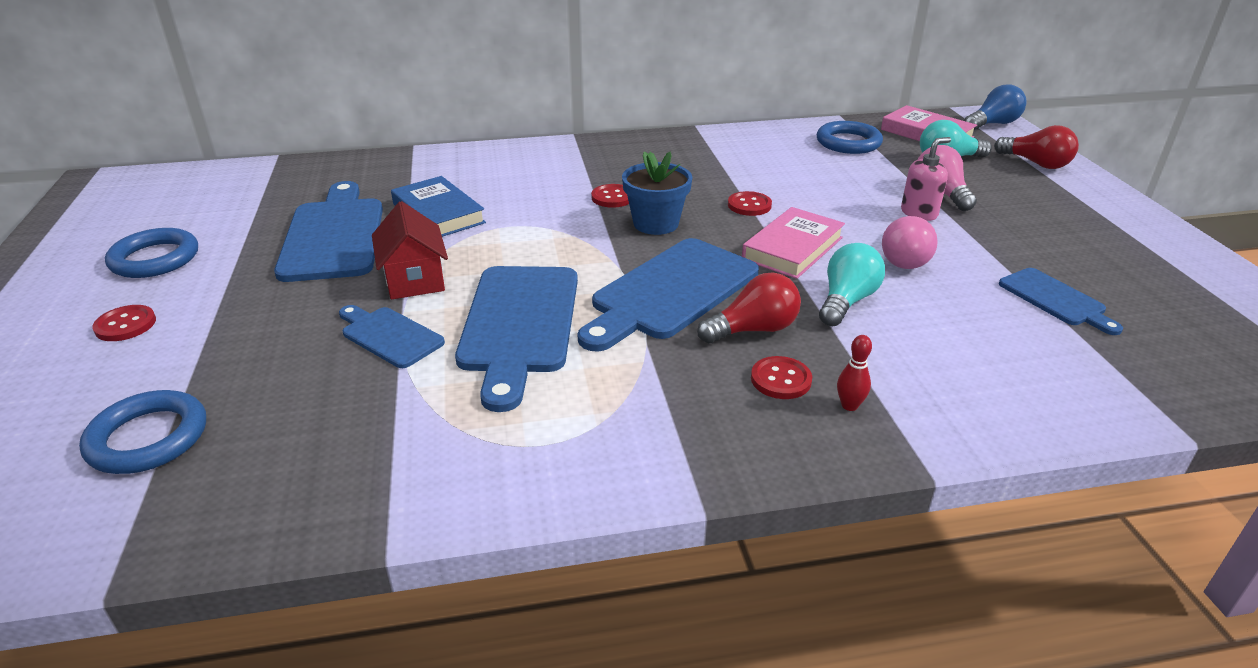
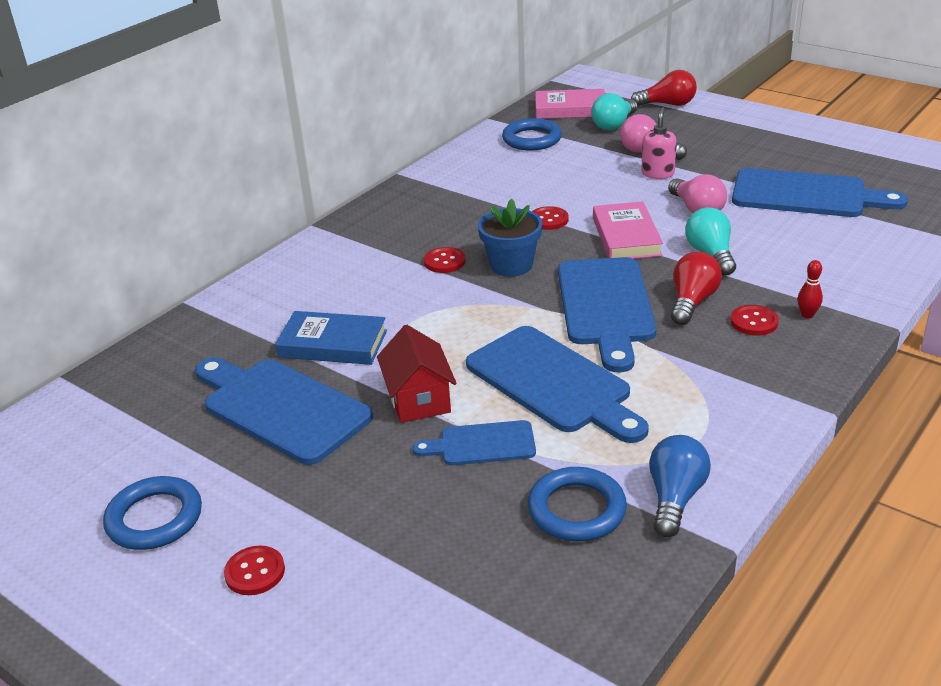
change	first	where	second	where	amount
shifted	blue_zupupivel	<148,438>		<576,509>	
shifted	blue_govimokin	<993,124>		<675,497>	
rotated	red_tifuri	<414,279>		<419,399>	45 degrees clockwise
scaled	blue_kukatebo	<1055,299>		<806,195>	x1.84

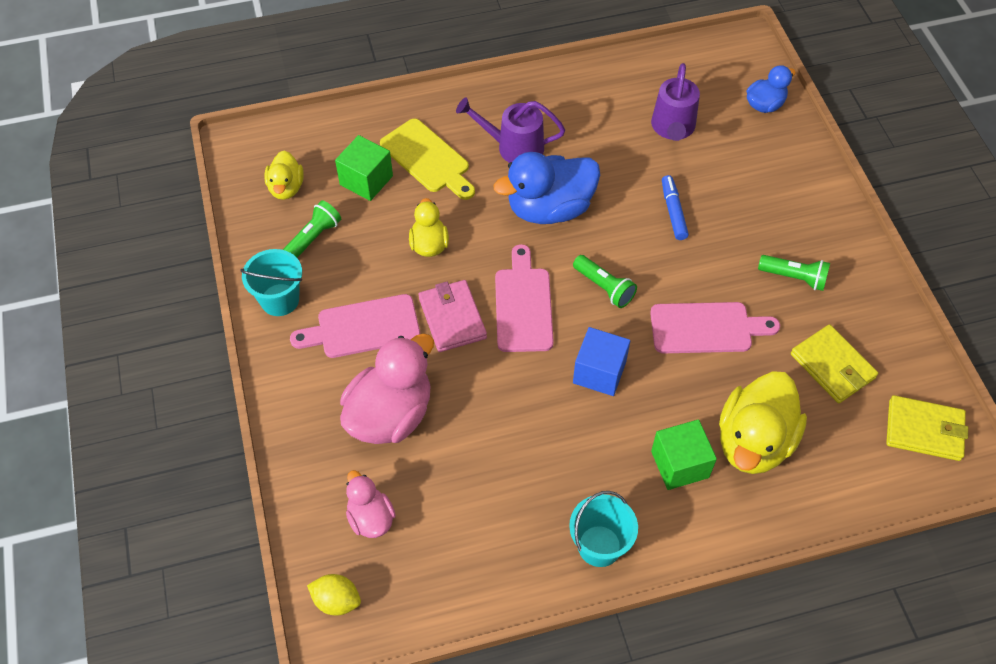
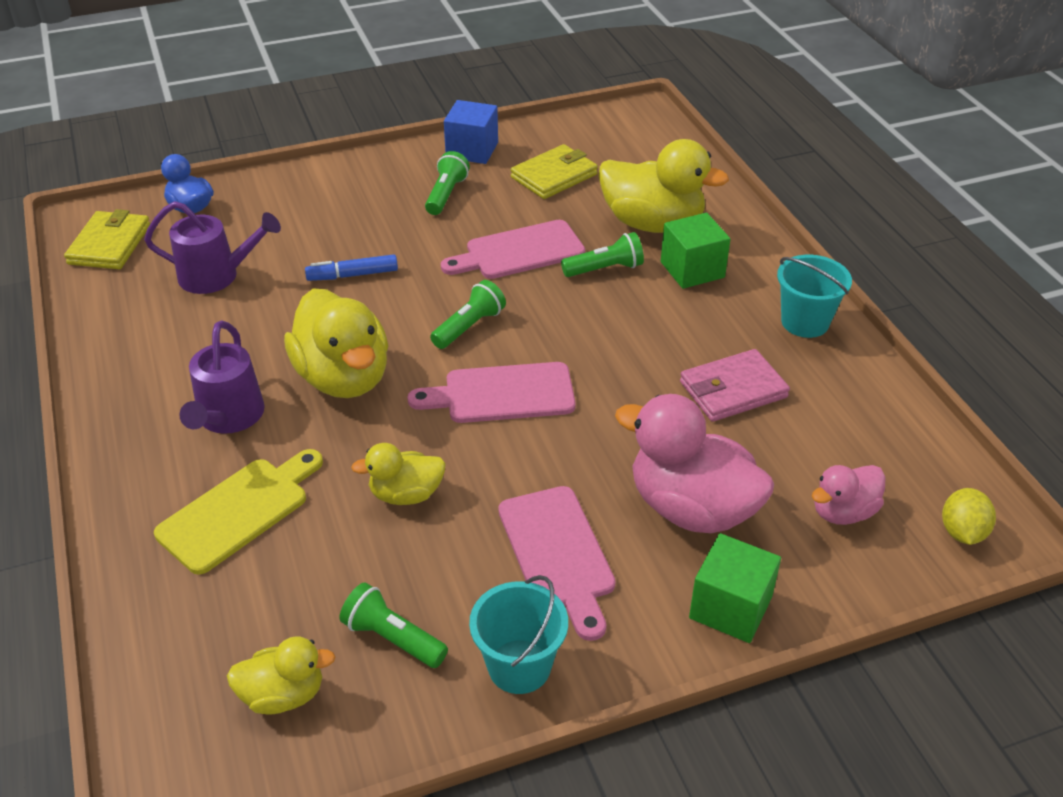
change	first	where	second	where	amount
new			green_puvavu	<604,269>	
shifted	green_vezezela	<366,180>		<730,607>	
shifted	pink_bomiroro	<452,318>		<733,389>	
shifted	blue_vezezela	<599,372>		<472,150>	
shifted	yellow_bomiroro	<924,430>		<110,244>	
repainted	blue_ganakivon	<549,208>	yellow_ganakivon	<343,378>	
rotated	pink_kukatebo	<706,328>		<519,252>	105 degrees counterclockwise

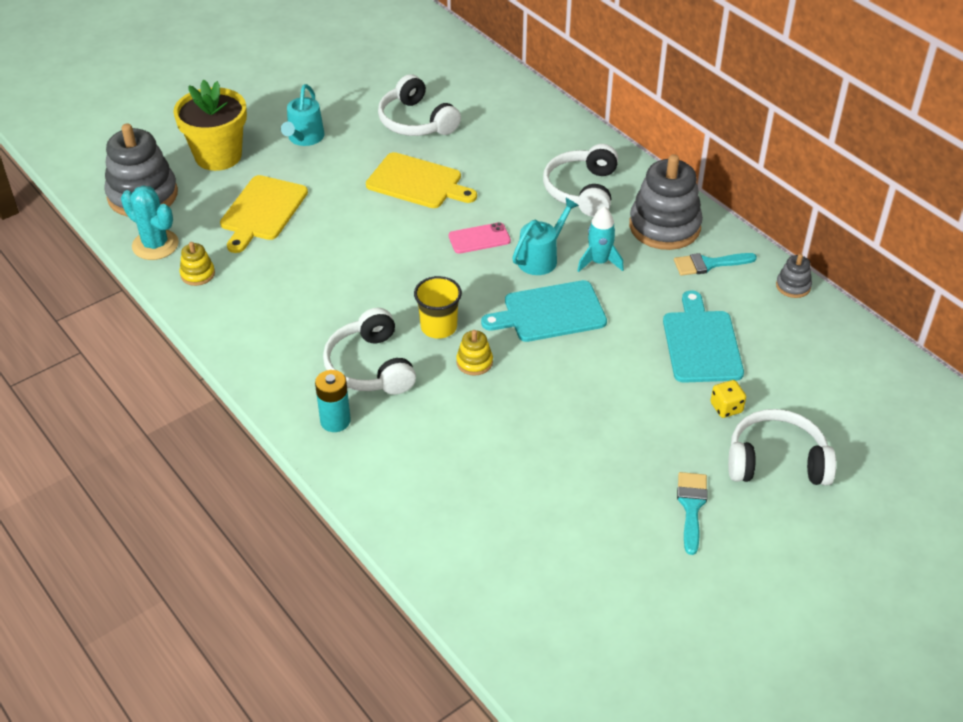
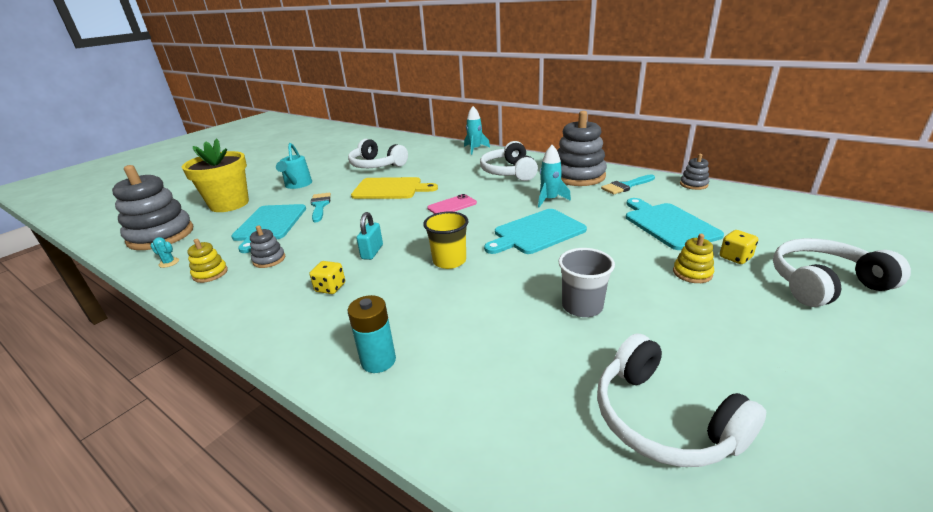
change	first	where	second	where	amount
gone	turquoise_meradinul	<541,258>			
new			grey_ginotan	<269,259>	
new			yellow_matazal	<330,287>	
new			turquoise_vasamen	<372,252>	
new			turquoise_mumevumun	<475,149>	
new			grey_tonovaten	<582,306>	
shifted	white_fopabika	<370,367>		<662,419>	
shifted	yellow_ginotan	<474,362>		<692,273>	
shifted	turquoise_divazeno	<691,507>		<320,206>	
repainted	yellow_kukatebo	<262,211>	turquoise_kukatebo	<269,224>	
scaled	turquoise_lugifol	<155,245>		<169,263>	x0.43

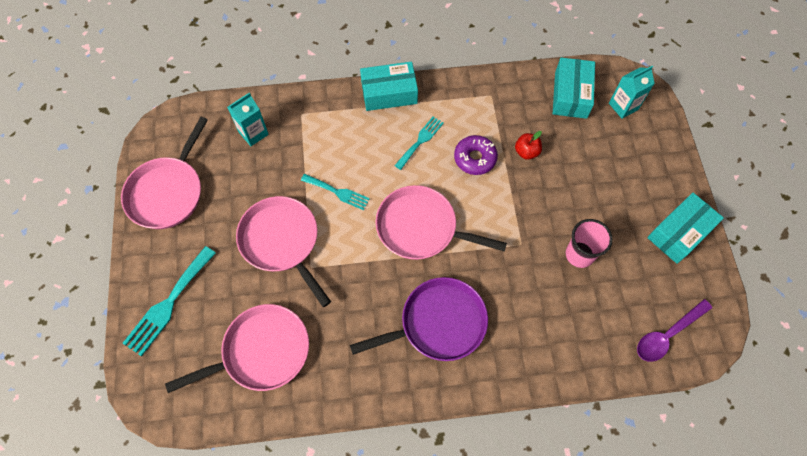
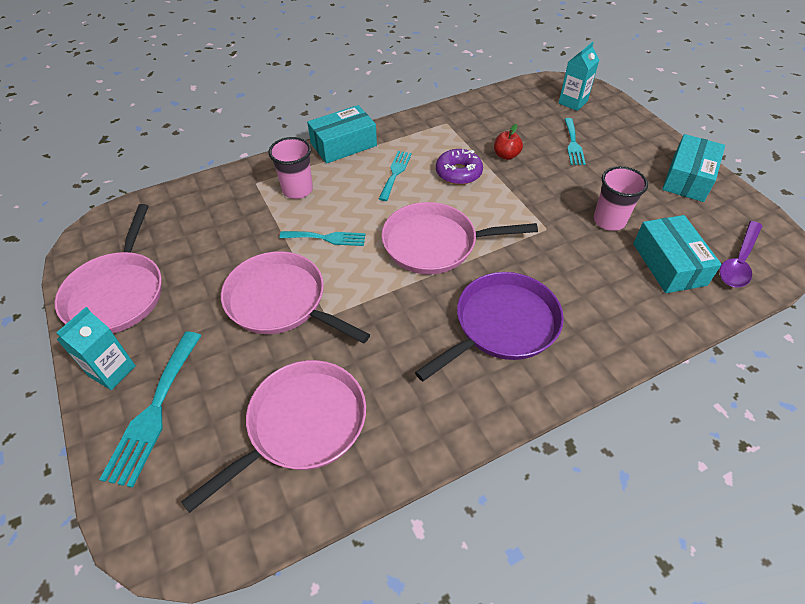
change	first	where	second	where	amount
new			pink_tonovaten	<297,190>	
new			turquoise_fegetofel	<573,144>	
shifted	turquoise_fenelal	<253,133>		<112,371>	
shifted	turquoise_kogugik	<570,95>		<669,264>	

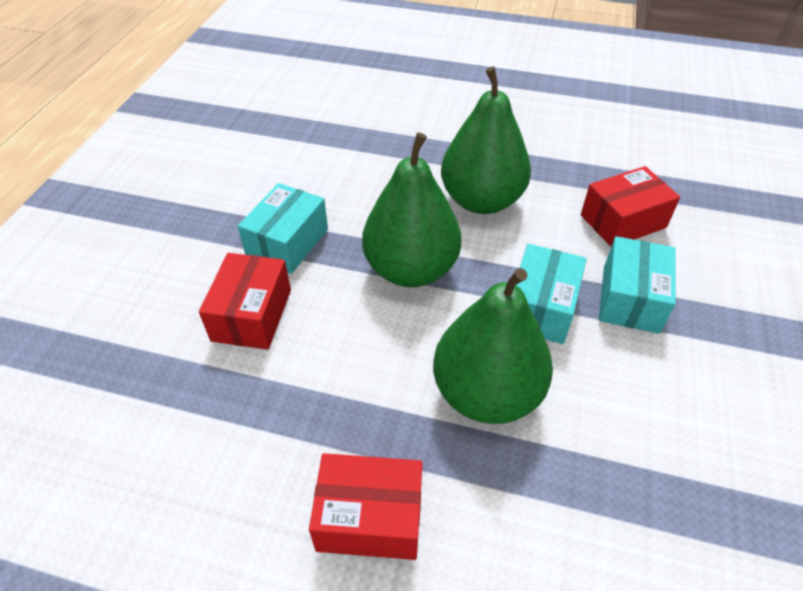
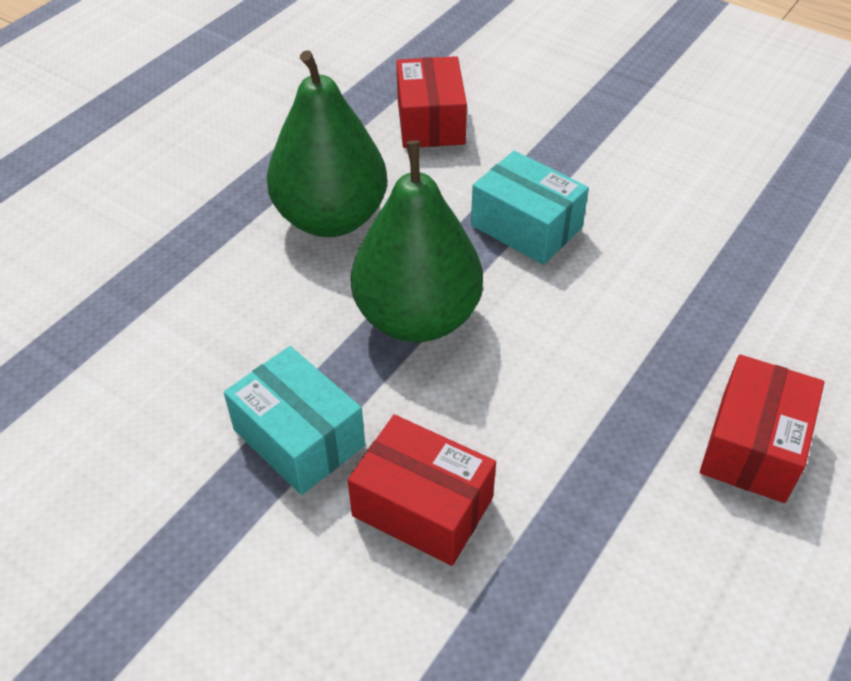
change	first	where	second	where	amount
gone	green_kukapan	<486,393>			
gone	turquoise_kogugik	<630,299>			

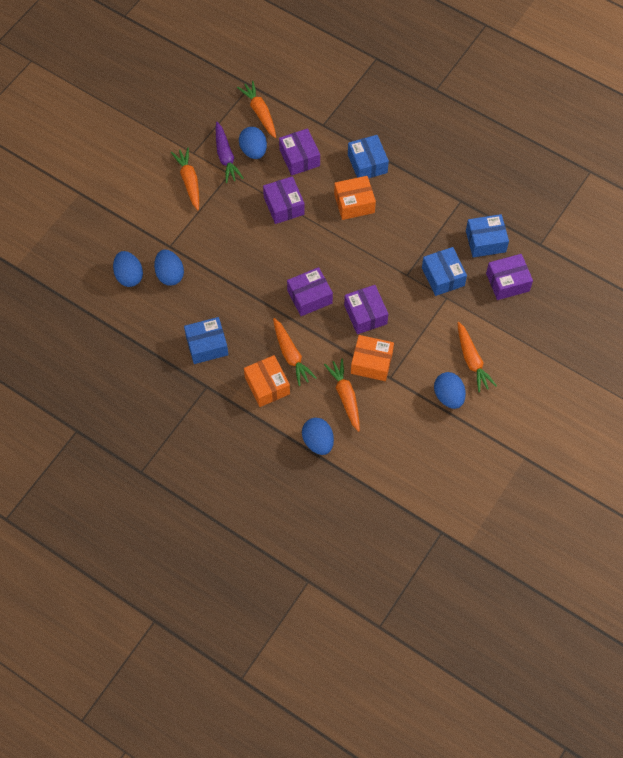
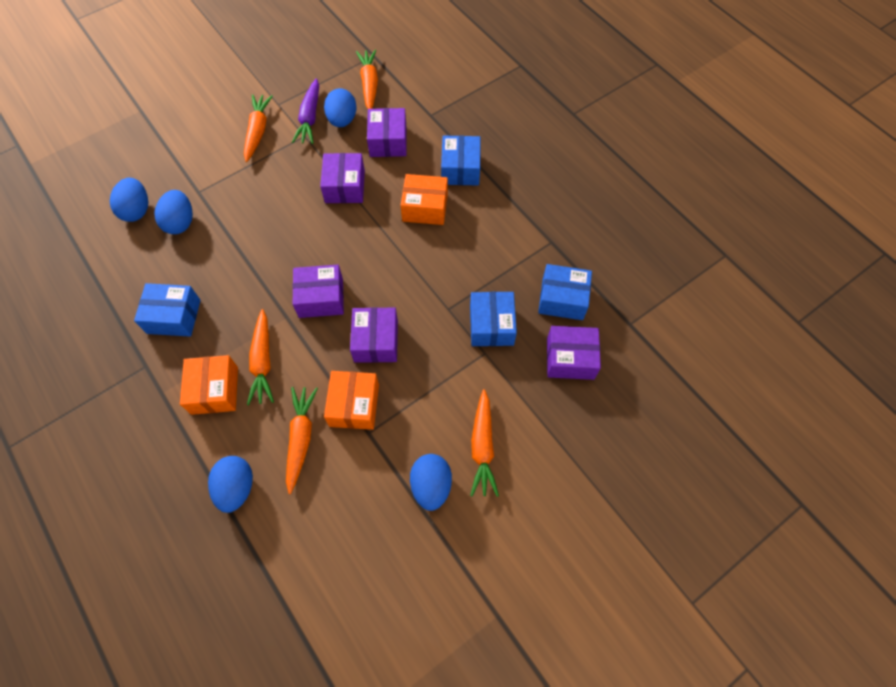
change	first	where	second	where	amount
rotated	orange_kogugik	<371,363>		<354,405>	60 degrees clockwise

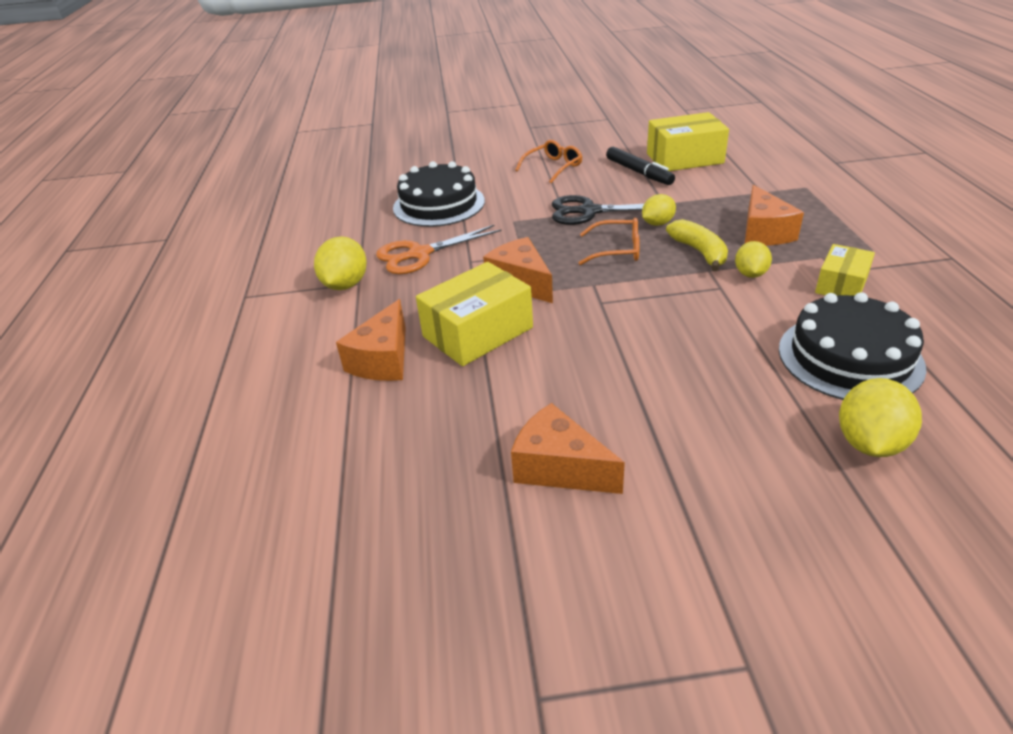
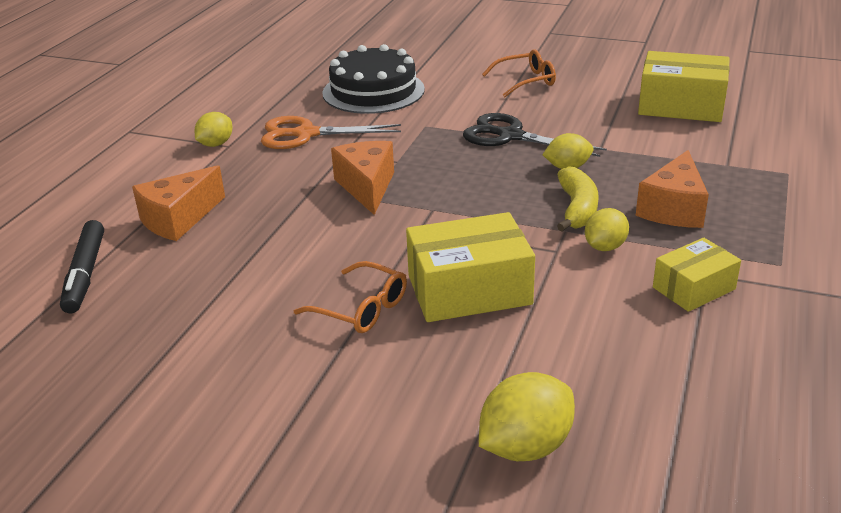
change	first	where	second	where	amount
gone	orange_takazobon	<559,468>			
gone	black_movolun	<850,357>			
shifted	yellow_kogugik	<477,332>		<469,290>	
shifted	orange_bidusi	<616,250>		<361,308>	
shifted	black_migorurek	<638,172>		<85,274>	
scaled	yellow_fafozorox	<345,285>		<216,144>	x0.65

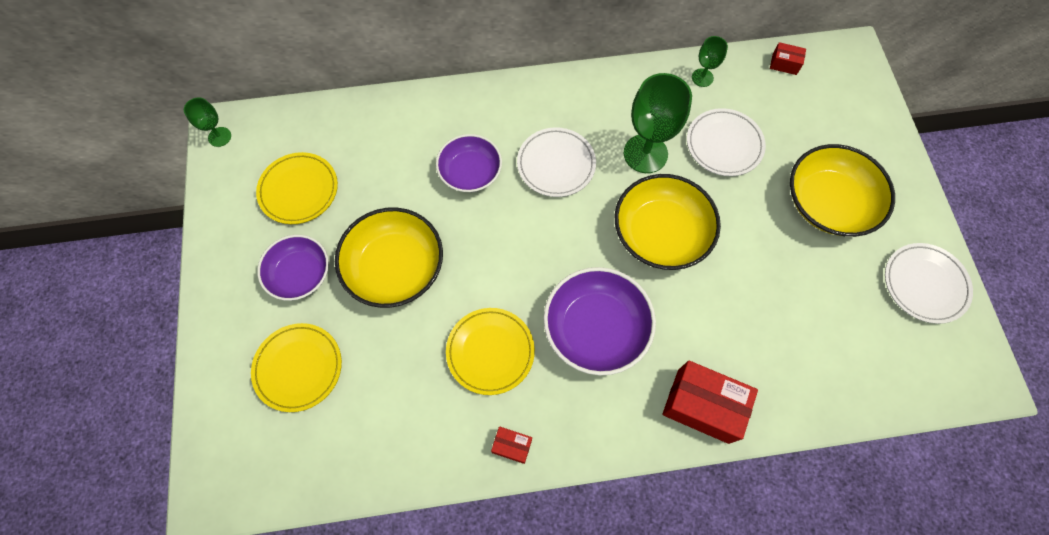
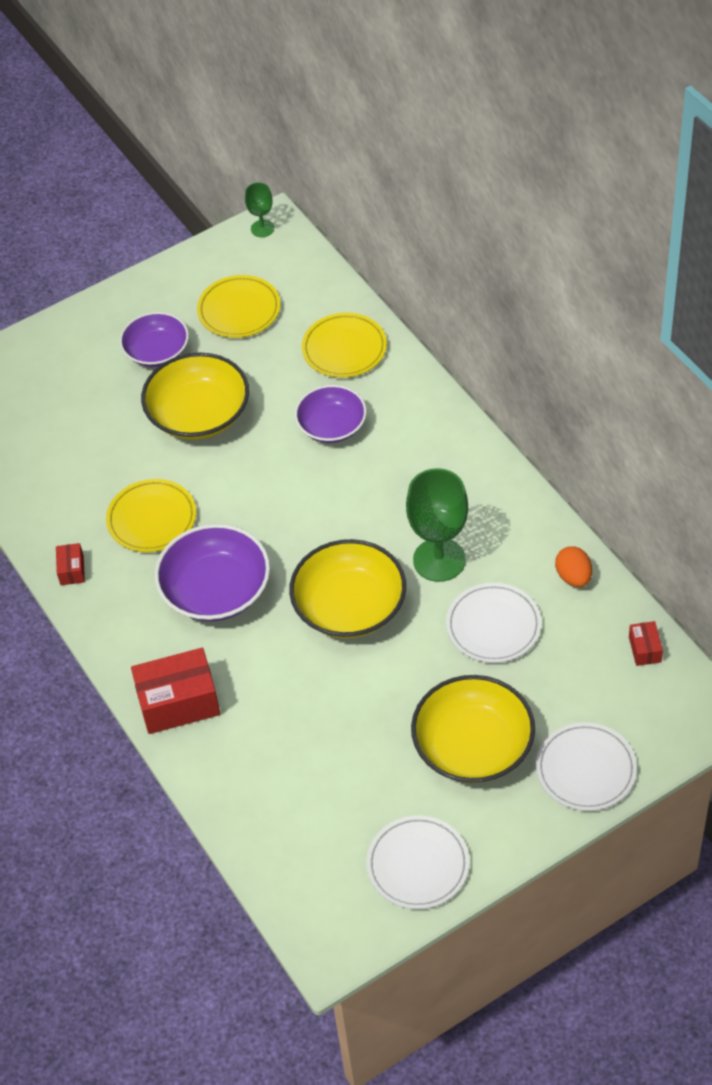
change	first	where	second	where	amount
shifted	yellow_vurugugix	<298,368>		<344,349>	
shifted	white_vurugugix	<556,164>		<586,769>	
swapped	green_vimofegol	<702,77>	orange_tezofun	<573,577>	
rotated	red_kogugik	<702,406>		<178,703>	75 degrees clockwise

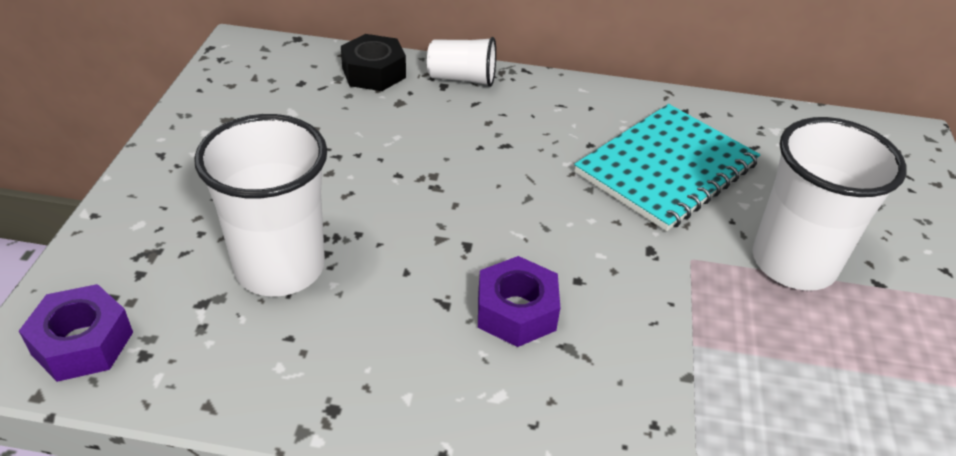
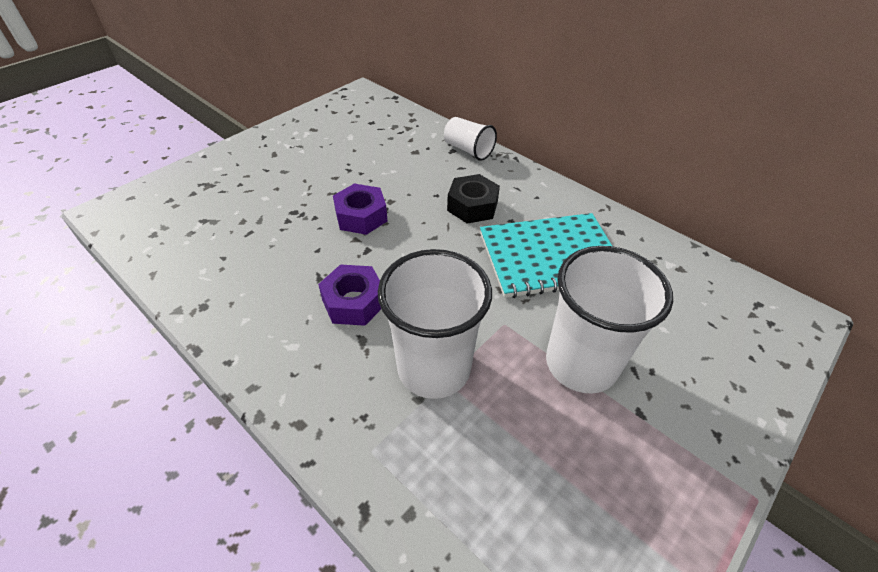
change	first	where	second	where	amount
shifted	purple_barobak	<82,343>		<361,216>	
shifted	white_tonovaten	<280,267>		<434,368>	
shifted	black_barobak	<373,72>		<472,206>	

